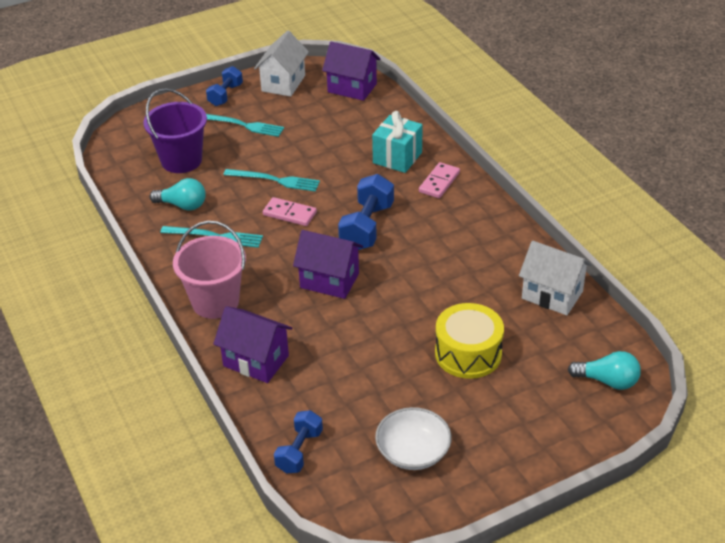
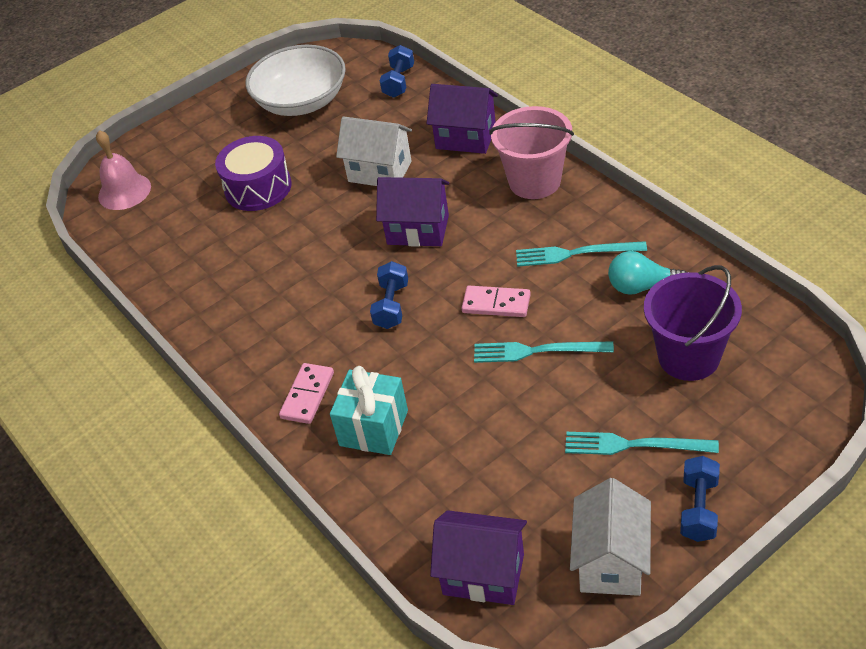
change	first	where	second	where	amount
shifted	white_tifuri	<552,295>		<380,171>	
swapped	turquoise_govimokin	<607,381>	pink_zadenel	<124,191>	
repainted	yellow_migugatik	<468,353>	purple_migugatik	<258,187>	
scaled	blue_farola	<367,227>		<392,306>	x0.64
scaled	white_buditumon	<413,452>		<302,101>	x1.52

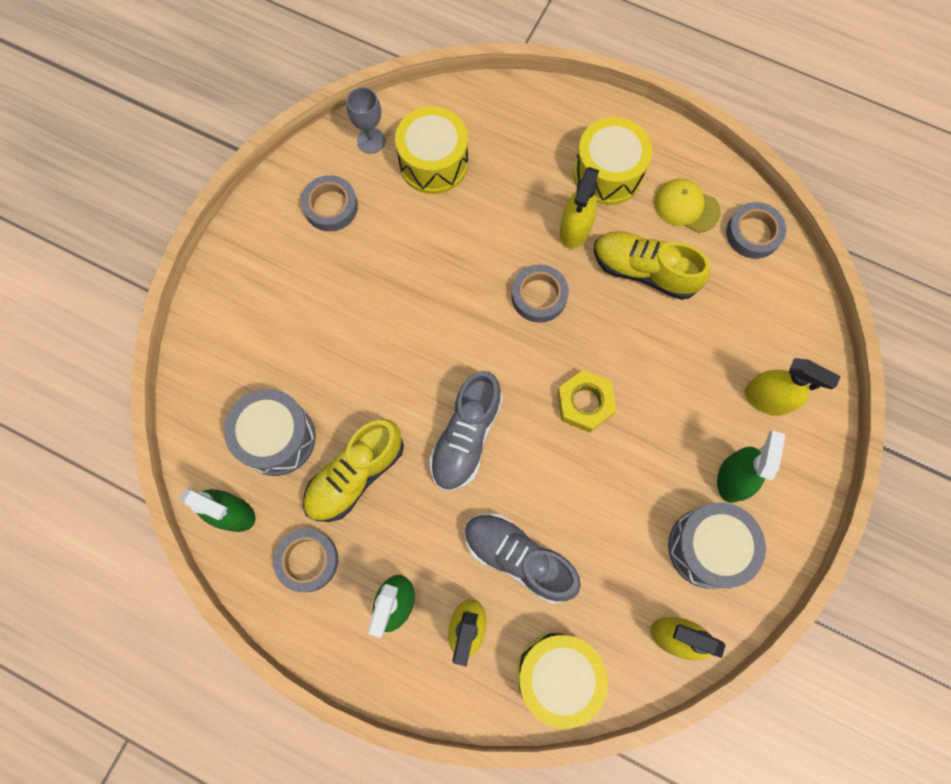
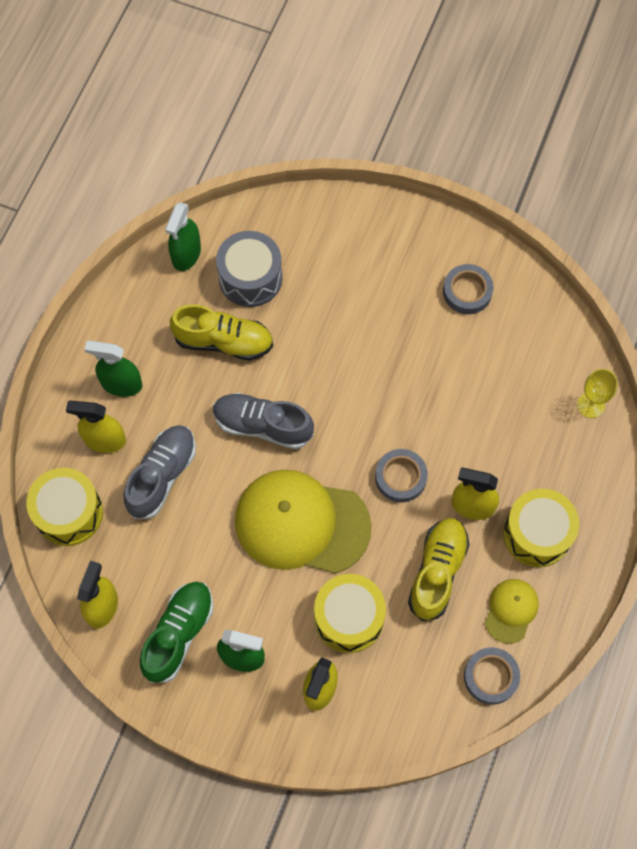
change	first	where	second	where	amount
gone	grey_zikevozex	<307,560>			
gone	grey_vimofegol	<371,141>			
new			yellow_vimofegol	<590,405>	
shifted	yellow_migugatik	<433,163>		<349,618>	
swapped	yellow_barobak	<585,403>	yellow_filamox	<301,523>	
swapped	grey_migugatik	<707,547>	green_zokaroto	<178,634>	
rotated	yellow_zokaroto	<355,475>		<223,341>	150 degrees clockwise

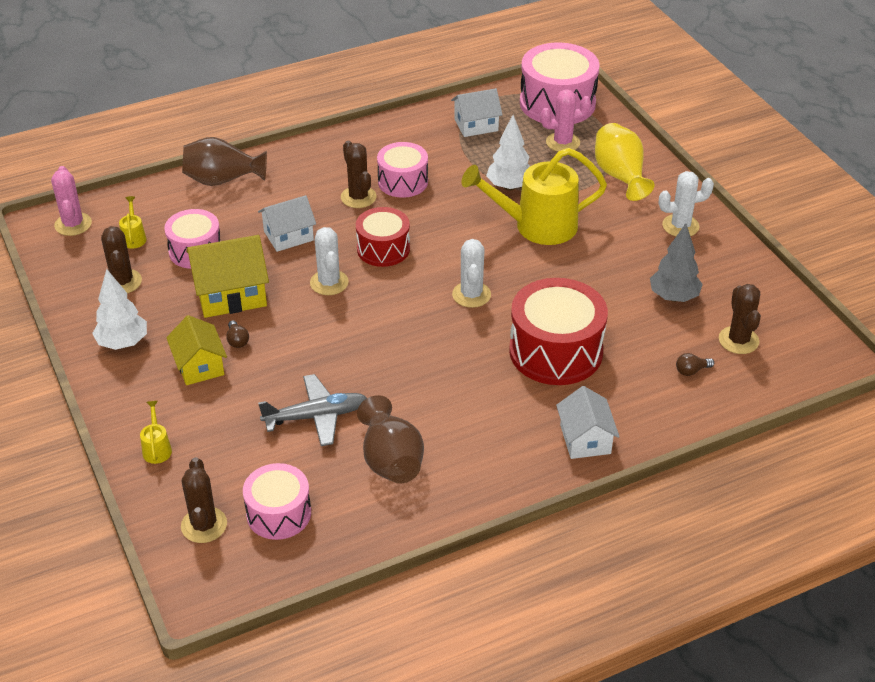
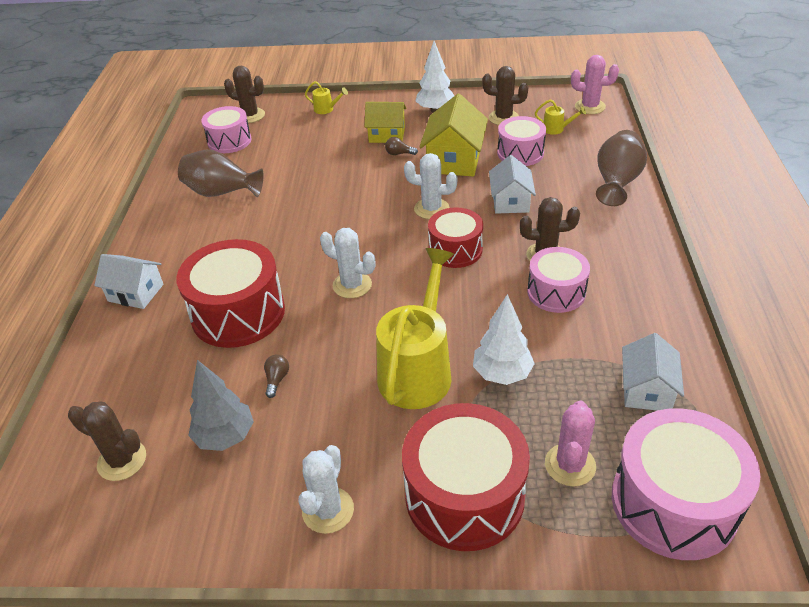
change	first	where	second	where	amount
gone	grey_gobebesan	<316,416>			
shifted	brown_govimokin	<691,371>		<277,379>	
swapped	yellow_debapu	<620,176>	red_migugatik	<464,495>	

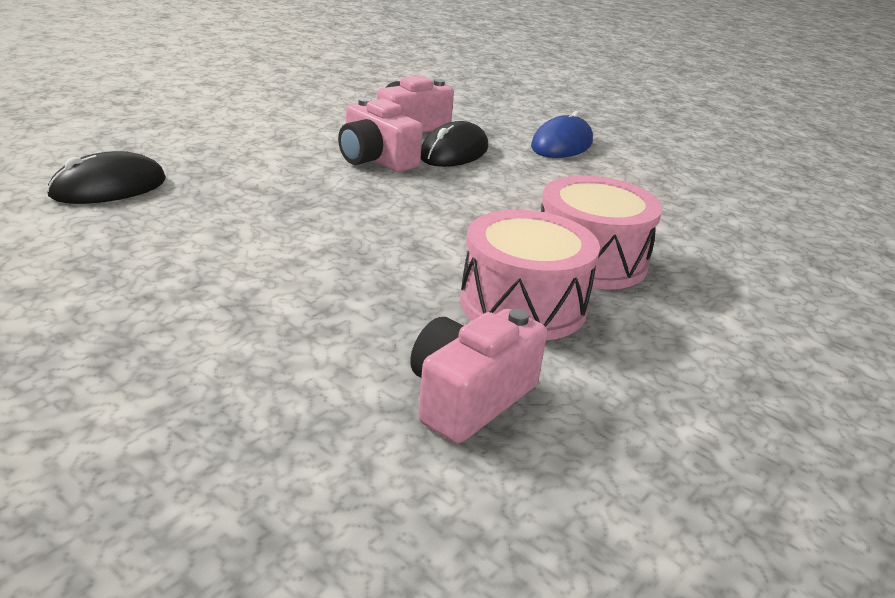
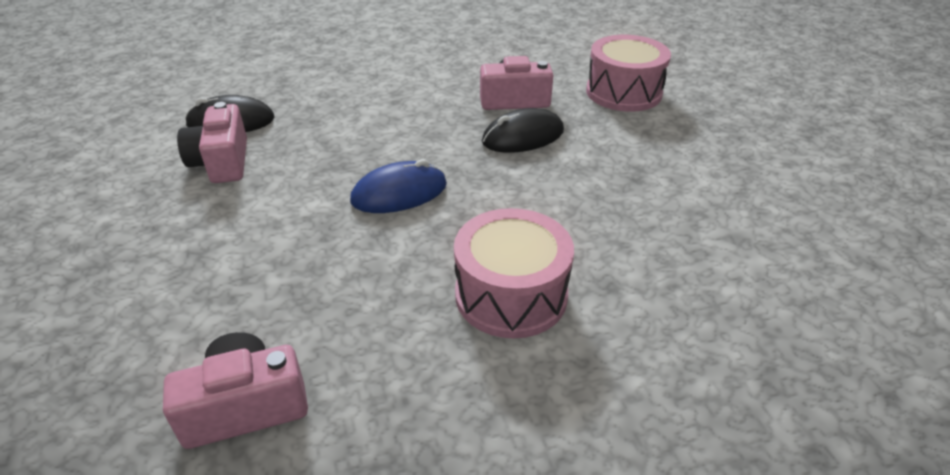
change	first	where	second	where	amount
shifted	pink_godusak	<375,159>		<222,162>	
shifted	pink_migugatik	<523,305>		<623,92>	
shifted	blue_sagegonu	<562,144>		<399,193>	

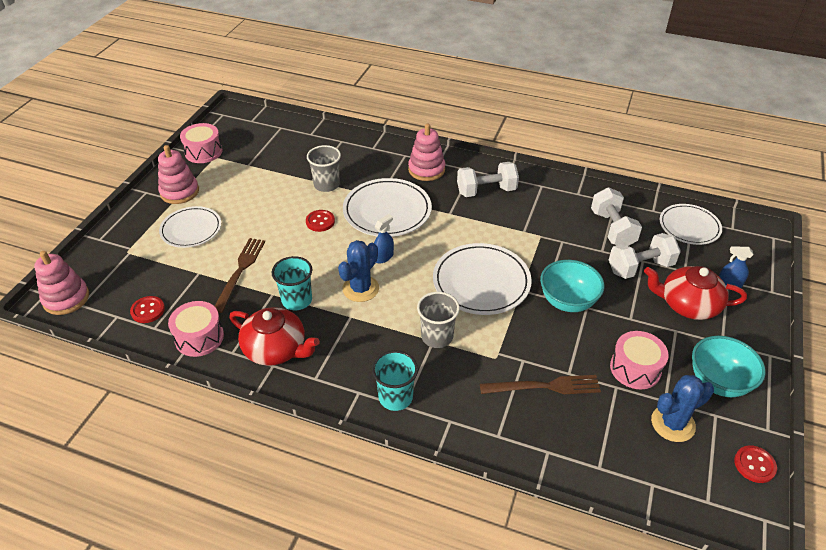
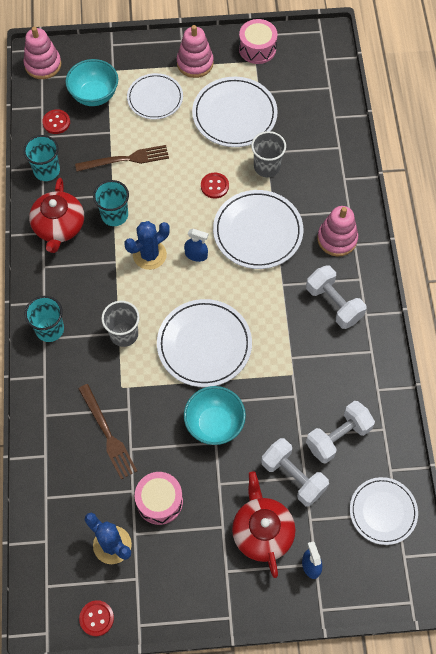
change	first	where	second	where	amount
new			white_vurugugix	<234,114>	
shifted	turquoise_buditumon	<718,382>		<94,95>	
swapped	pink_migugatik	<199,337>	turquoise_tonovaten	<46,170>	
rotated	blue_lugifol	<360,289>		<149,255>	45 degrees counterclockwise

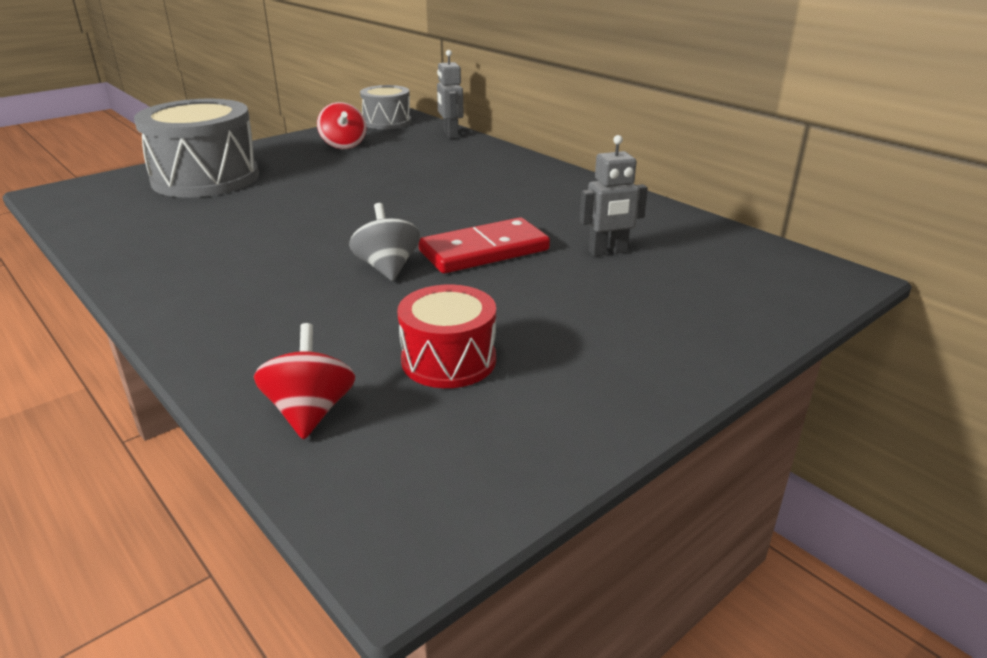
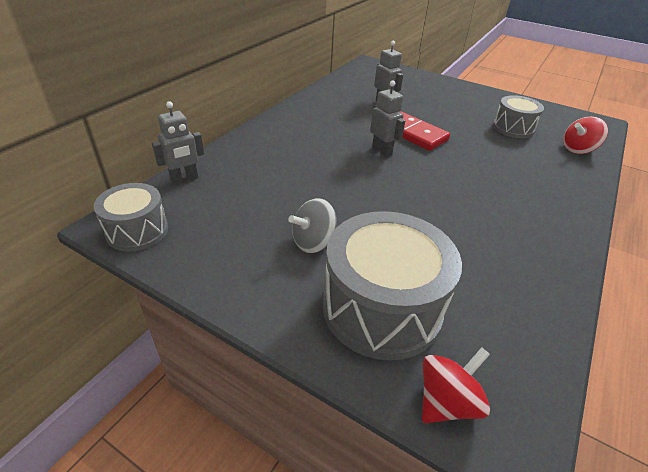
change	first	where	second	where	amount
new			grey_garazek	<382,151>	
shifted	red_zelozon	<343,145>		<447,402>	
shifted	grey_zelozon	<387,268>		<313,242>	
repainted	red_migugatik	<448,360>	grey_migugatik	<513,128>	

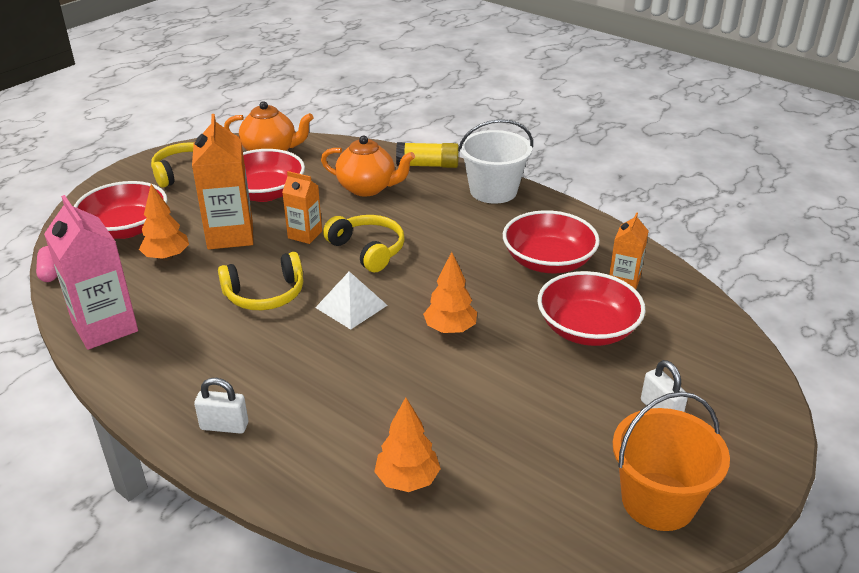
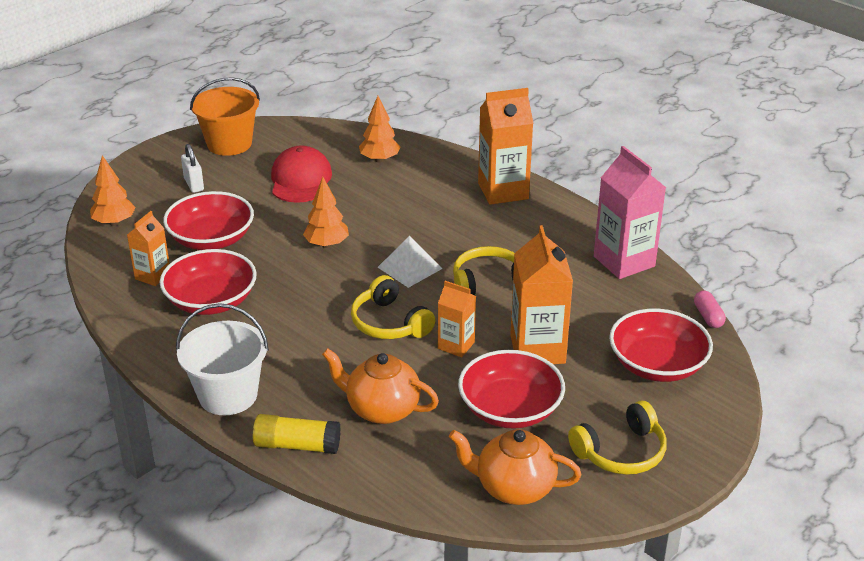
change	first	where	second	where	amount
new			red_filamox	<300,180>	
shifted	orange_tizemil	<167,257>		<114,222>	
swapped	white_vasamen	<224,426>	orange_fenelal	<503,191>	

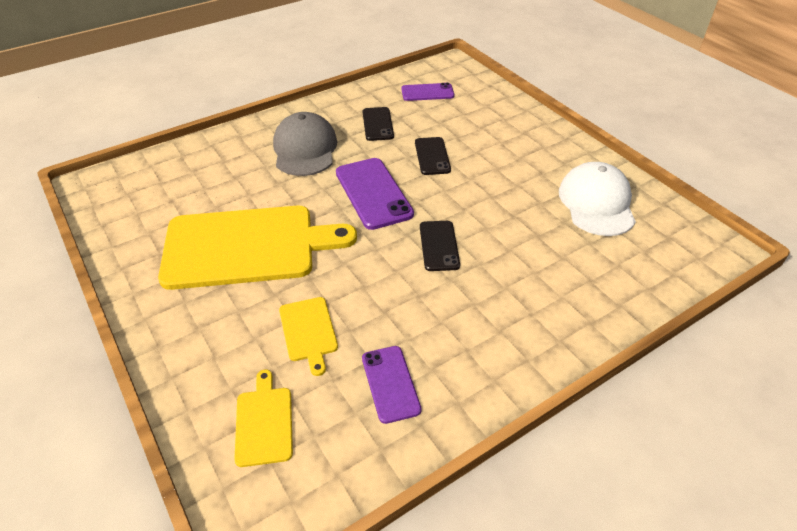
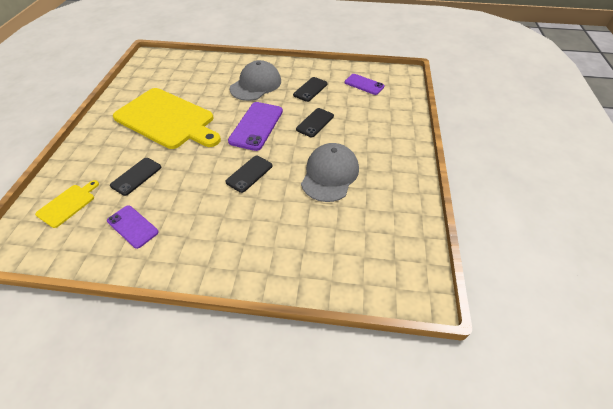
change	first	where	second	where	amount
gone	white_filamox	<596,203>			
new			grey_filamox	<330,174>	
swapped	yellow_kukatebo	<308,331>	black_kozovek	<136,176>	
rotated	purple_kozovek	<390,383>		<132,226>	75 degrees counterclockwise

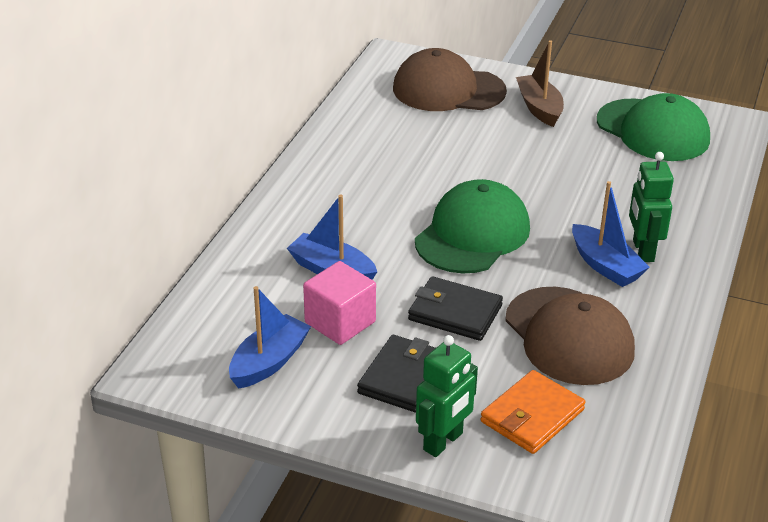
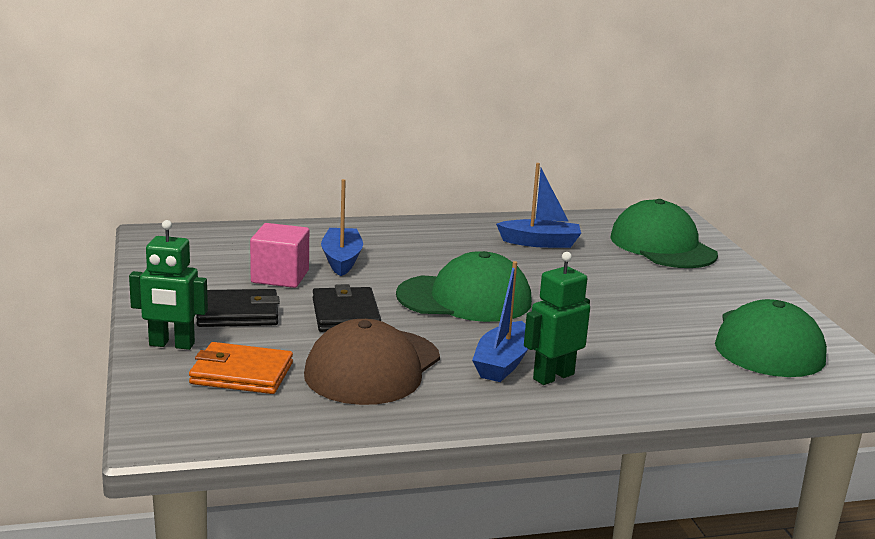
change	first	where	second	where	amount
gone	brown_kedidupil	<539,108>			
shifted	blue_kedidupil	<269,362>		<540,243>	
repainted	brown_filamox	<448,90>	green_filamox	<662,246>	

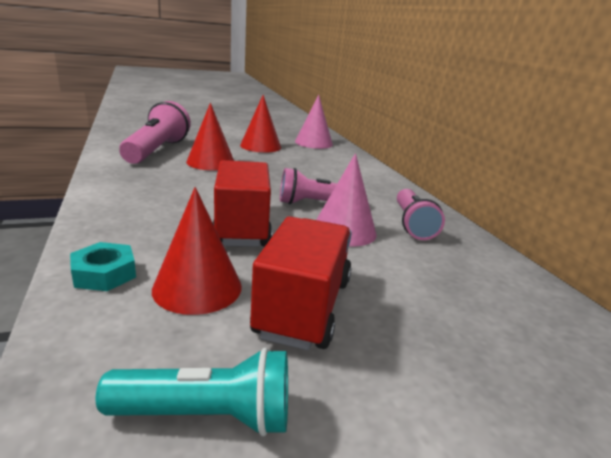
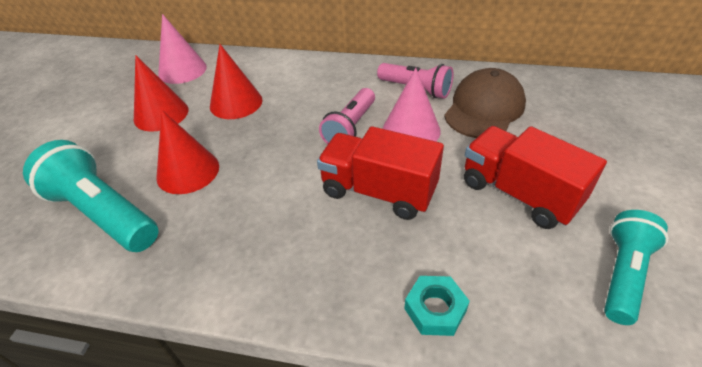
change	first	where	second	where	amount
new			brown_filamox	<484,109>	
shifted	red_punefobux	<197,287>		<236,103>	
repainted	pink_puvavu	<157,151>	turquoise_puvavu	<104,213>	

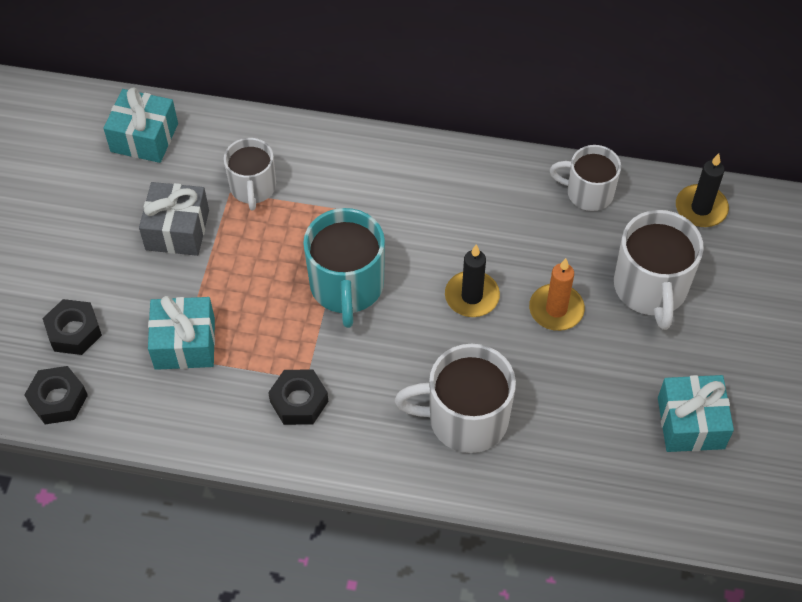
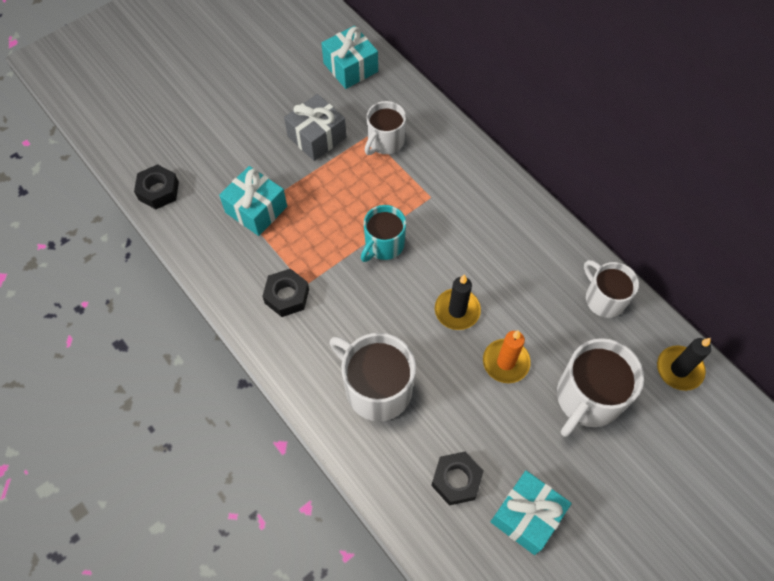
change	first	where	second	where	amount
shifted	black_barobak	<74,332>		<456,480>	
scaled	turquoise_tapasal	<347,286>		<384,244>	x0.65

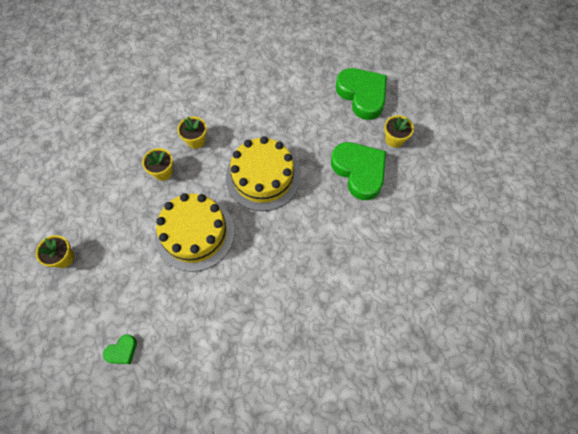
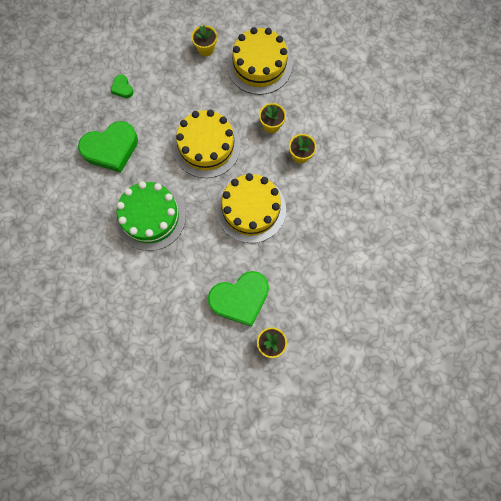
change	first	where	second	where	amount
new			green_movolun	<151,216>	
new			yellow_movolun	<259,65>	
shifted	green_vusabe	<362,95>		<111,149>	

